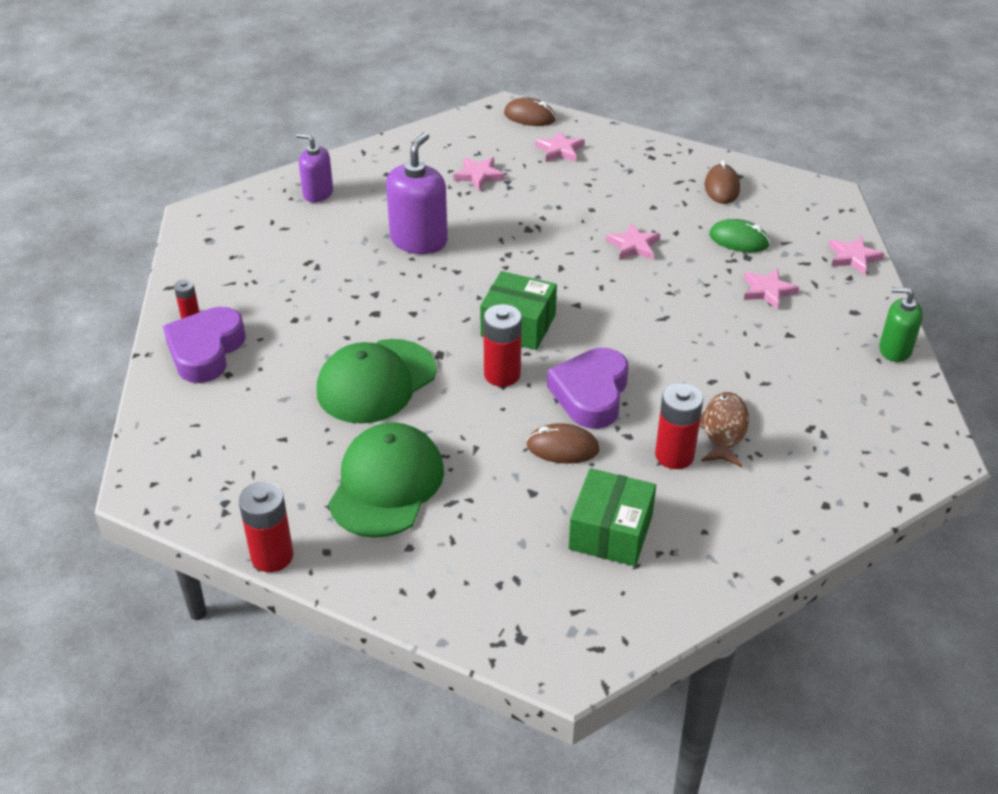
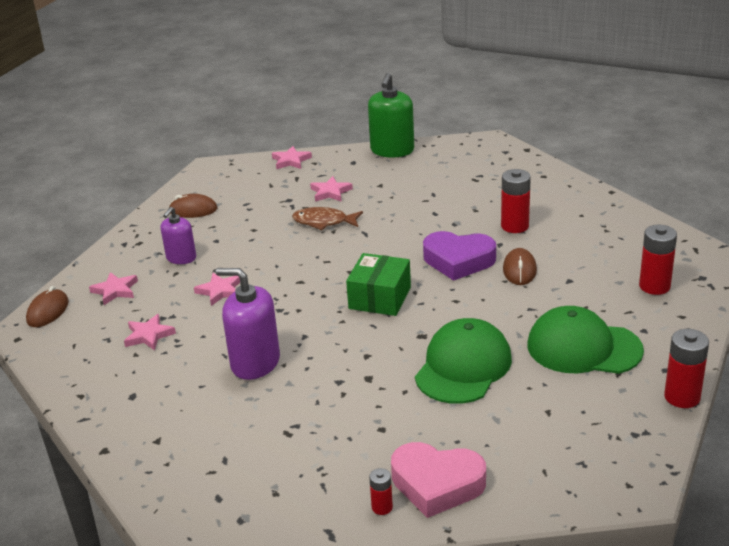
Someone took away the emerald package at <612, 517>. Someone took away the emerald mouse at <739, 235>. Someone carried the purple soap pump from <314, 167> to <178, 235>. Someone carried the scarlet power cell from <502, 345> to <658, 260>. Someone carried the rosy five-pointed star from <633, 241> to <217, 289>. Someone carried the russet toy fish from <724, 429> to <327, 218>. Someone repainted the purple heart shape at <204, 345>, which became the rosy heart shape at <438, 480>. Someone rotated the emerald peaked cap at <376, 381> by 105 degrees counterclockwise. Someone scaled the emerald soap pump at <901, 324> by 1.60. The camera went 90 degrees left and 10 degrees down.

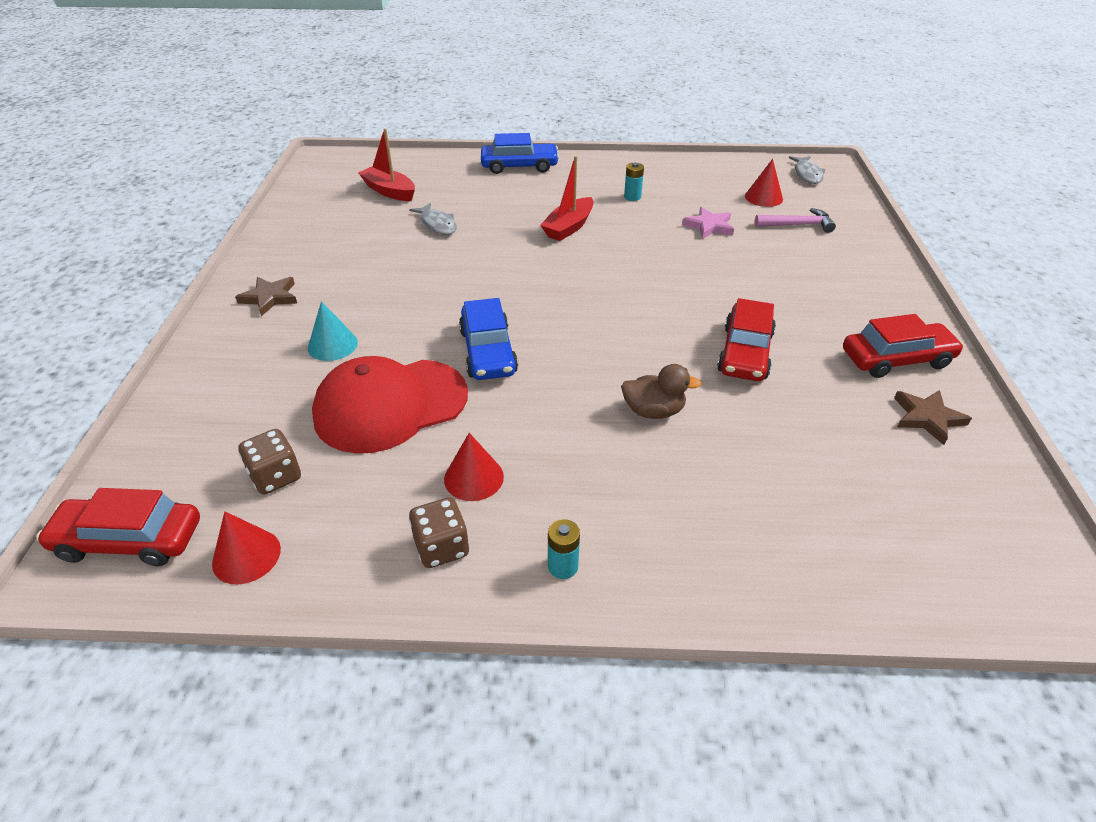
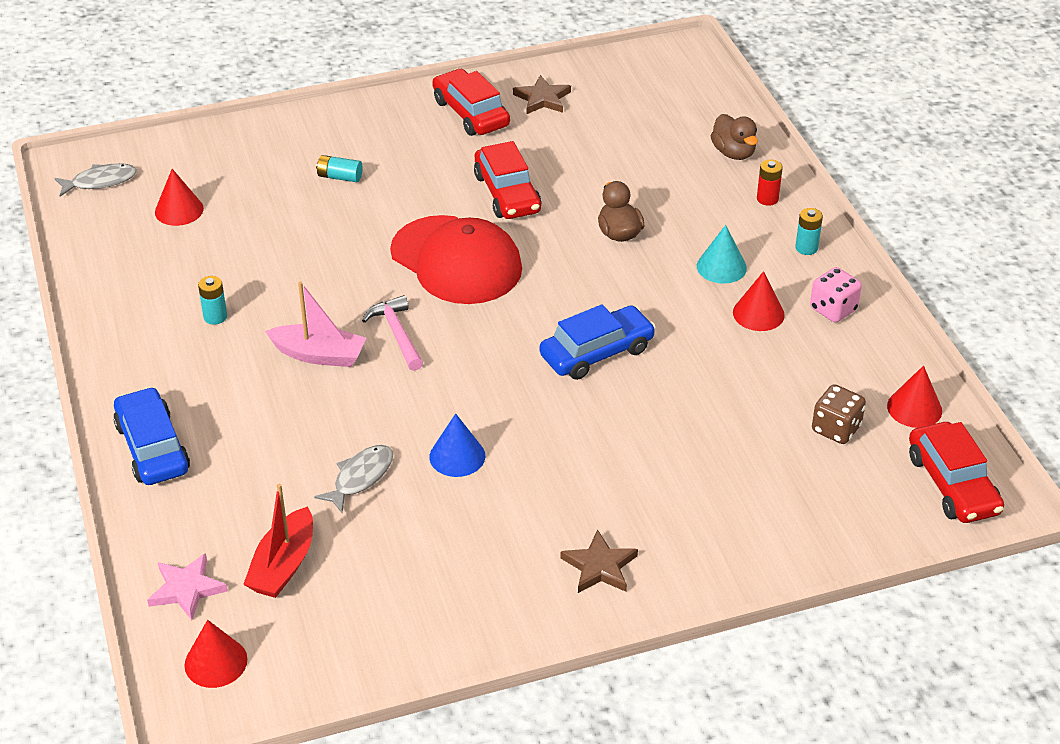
Someone put down the scarlet cone at <215, 654>. Someone put down the turquoise power cell at <339, 168>. Someone put down the cobalt cone at <457, 445>. Someone put down the russet rubber duck at <734, 137>. Someone put down the scarlet power cell at <770, 183>. Someone carried the turquoise cone from <333, 331> to <722, 254>. Someone carried the scarlet peaked cap from <390, 405> to <456, 259>. Someone carried the rosy five-pointed star from <708, 223> to <187, 586>. Someone carried the rosy hammer from <795, 220> to <392, 333>. Someone repainted the russet dice at <439, 532>, which became the rosy dice at <836, 295>. Someone repainted the scarlet sailboat at <567, 198>, which became the rosy sailboat at <315, 324>. Someone rotated the scarlet car at <746, 339> by 75 degrees clockwise. The camera went 110 degrees left and 0 degrees up.

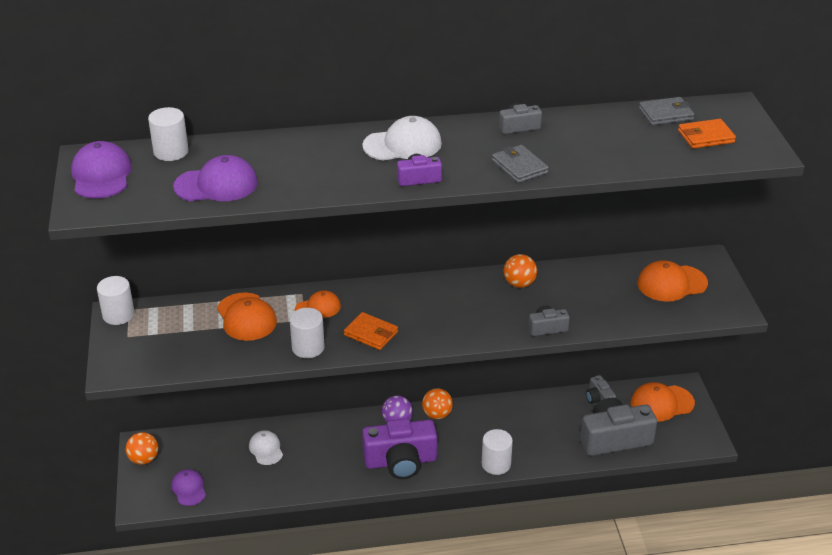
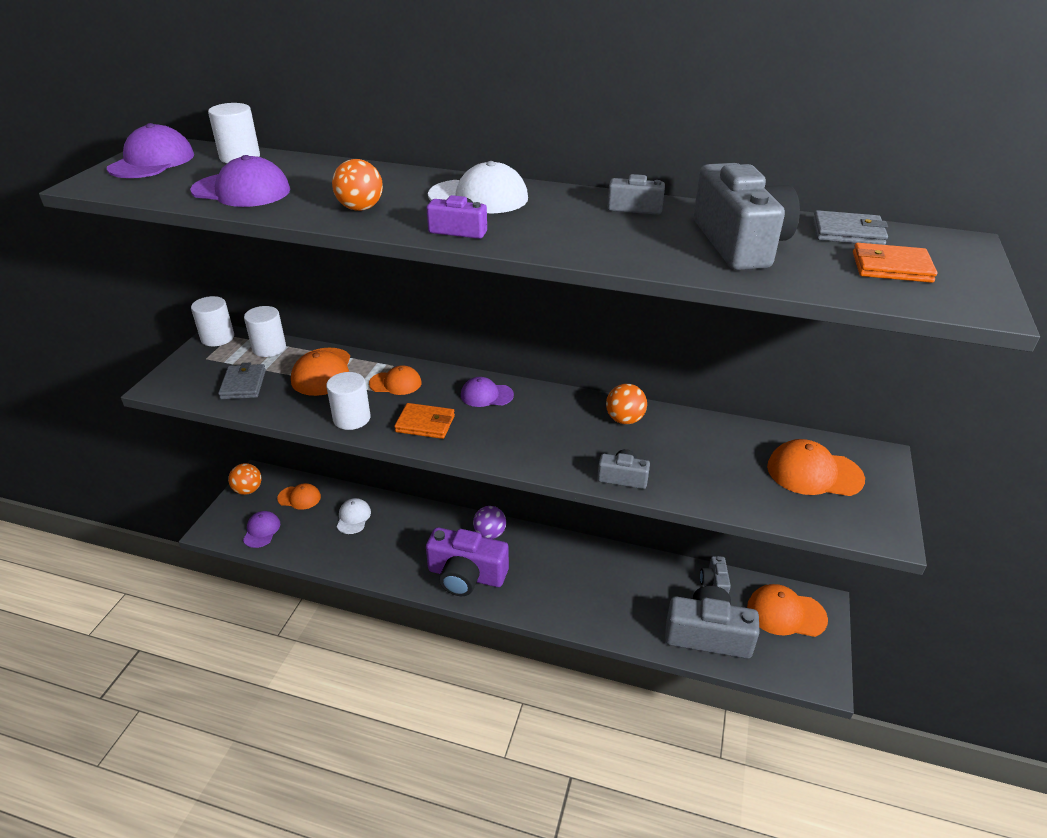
Someone put down the orange-coloured peaked cap at <299, 496>. Someone put down the purple peaked cap at <487, 392>. Someone put down the grey camera at <747, 216>. Someone carried the orange-coloured ball from <437, 403> to <357, 185>. Someone carried the white cylinder shape from <497, 452> to <265, 331>. Someone carried the grey card wallet from <520, 164> to <242, 381>. Someone rotated the orange-coloured card wallet at <371, 331> by 45 degrees counterclockwise. The camera went 25 degrees right and 0 degrees up.

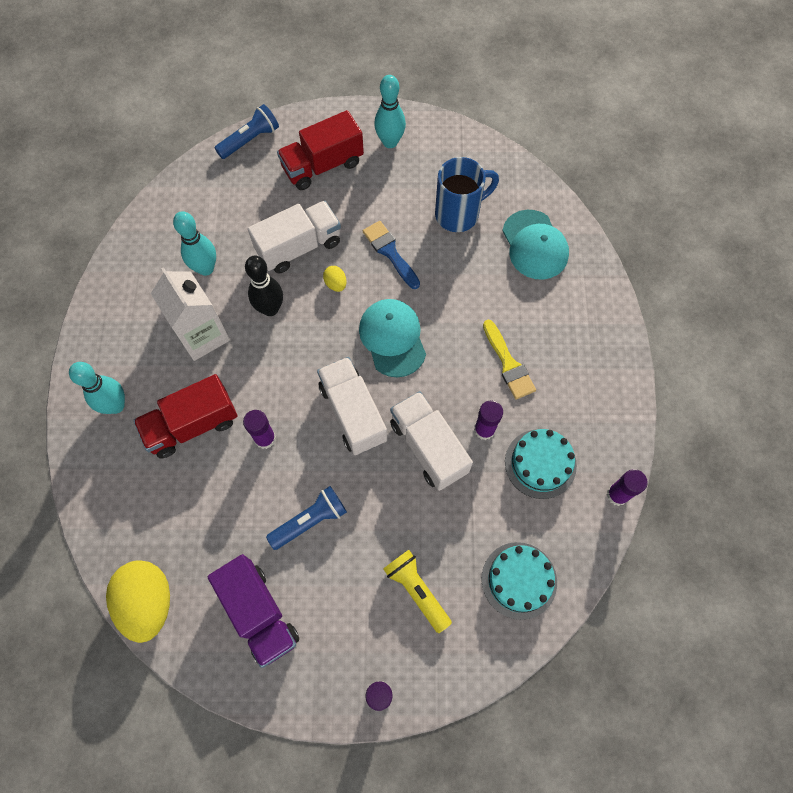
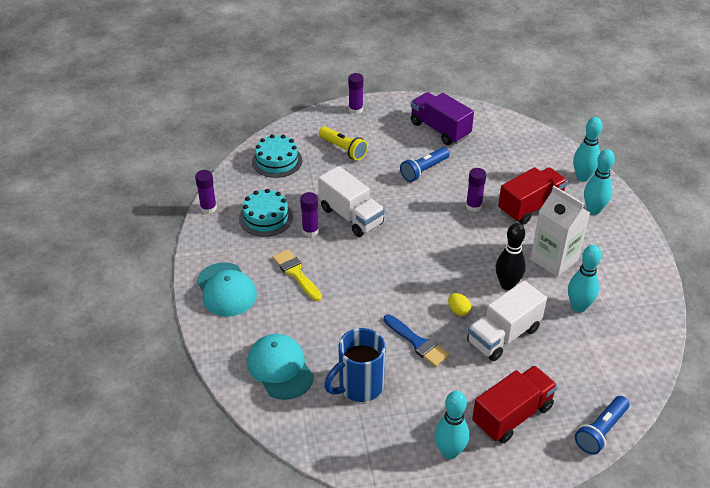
Someone took away the golden egg at <138, 601>. Someone took away the white lorry at <352, 406>. Someone put down the turquoise bowling pin at <588, 149>. Someone carried the turquoise peaked cap from <392, 338> to <226, 289>. The camera went 170 degrees right and 25 degrees down.

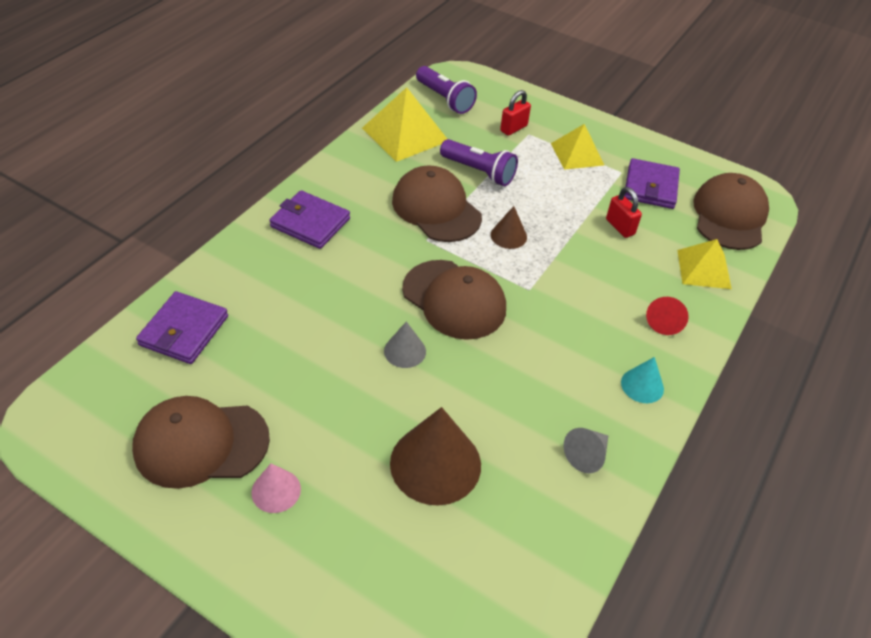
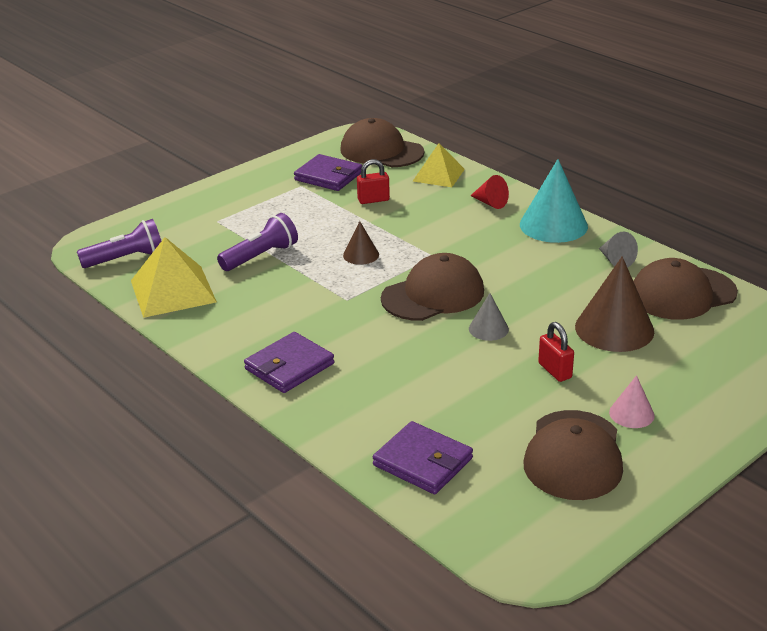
Someone took away the golden solid pyramid at <577, 147>. Someone carried the russet peaked cap from <437, 204> to <685, 289>. Someone carried the scarlet padlock from <515, 113> to <556, 352>. Someone scaled the turquoise cone at <642, 380> by 1.94. The camera went 70 degrees left and 15 degrees down.

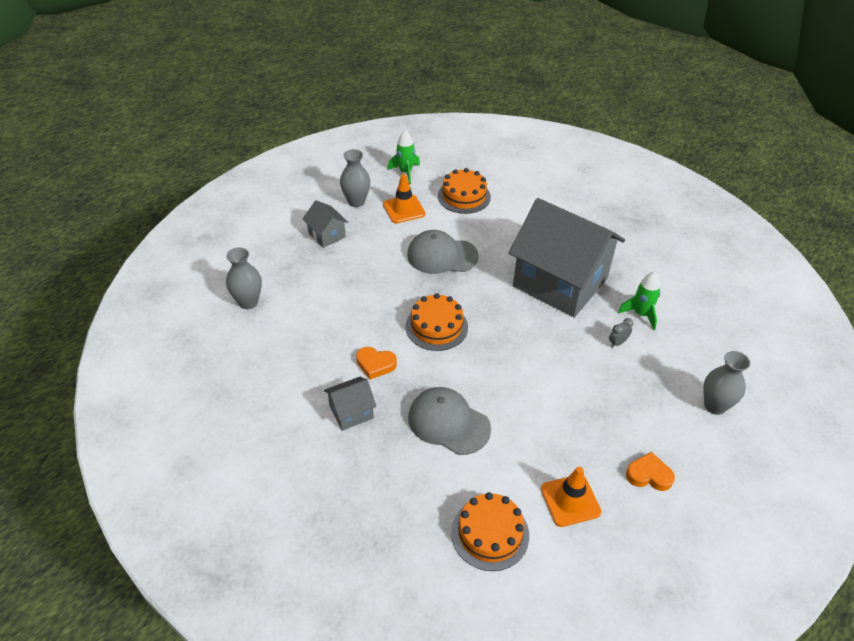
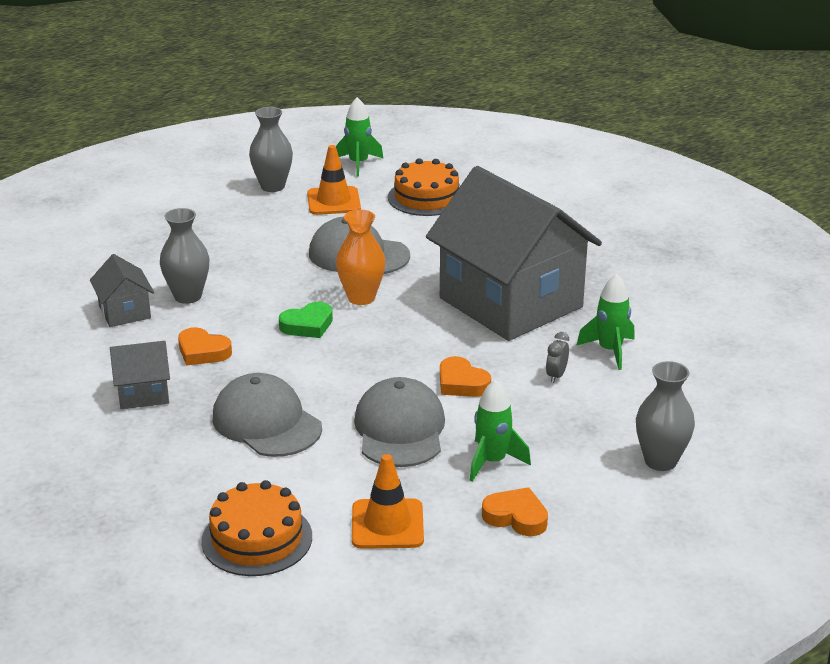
Someone put down the orange-coloured flower vase at <360, 257>. Someone put down the grey peaked cap at <399, 422>. Someone put down the orange-coloured heart shape at <465, 376>. Someone put down the emerald toy rocket at <500, 430>. Someone carried the grey flower vase from <244, 278> to <184, 256>. Someone carried the grey toy house from <325, 224> to <122, 290>. Someone swapped the orange-coloured gateau at <436, 322> for the emerald heart shape at <306, 320>. Someone rotated the grey clock at <621, 333> by 45 degrees counterclockwise. The camera went 15 degrees right and 15 degrees down.

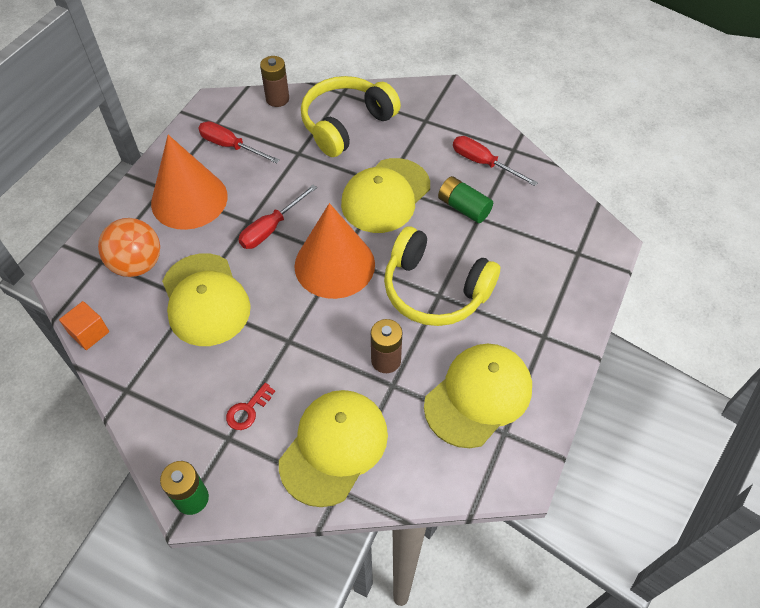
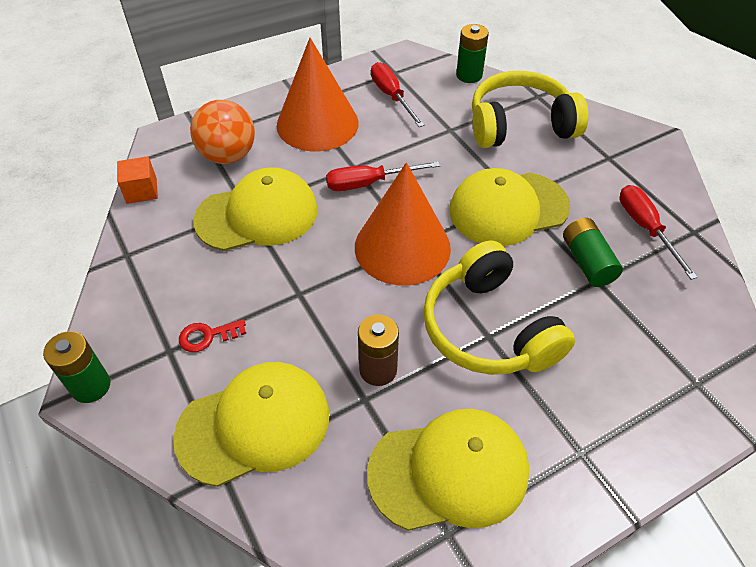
Someone repainted the russet power cell at <274, 81>, which became the emerald power cell at <472, 53>. Someone rotated the golden peaked cap at <206, 299> by 120 degrees counterclockwise. The camera went 35 degrees right and 5 degrees down.

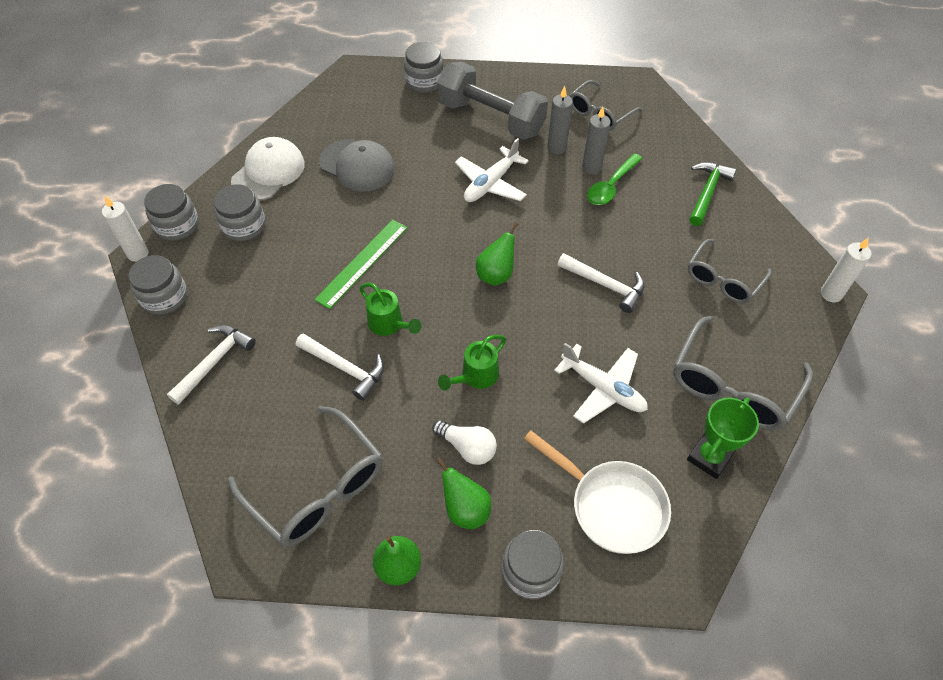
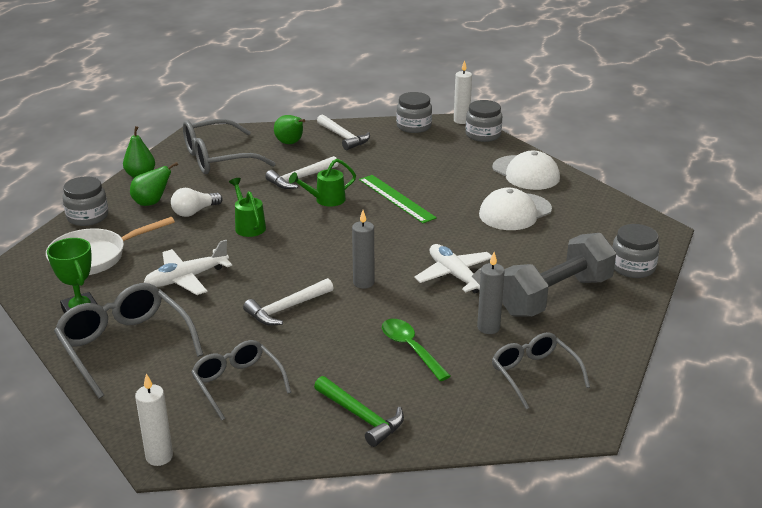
Someone took away the grey jar at <239, 212>. Someone carried the emerald pear from <497, 254> to <289, 129>. Someone carried the grey candle from <596, 140> to <363, 249>. Someone repainted the grey peaked cap at <357, 165>, which became the white peaked cap at <515, 209>. The camera went 110 degrees right and 25 degrees down.

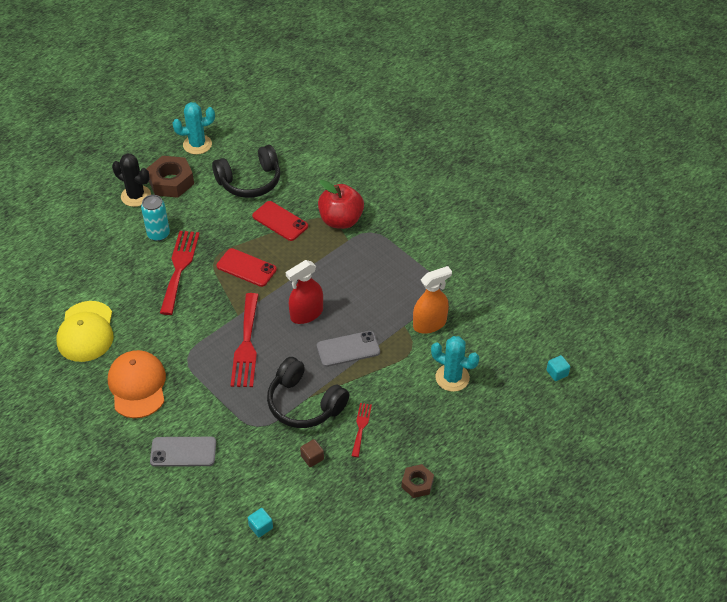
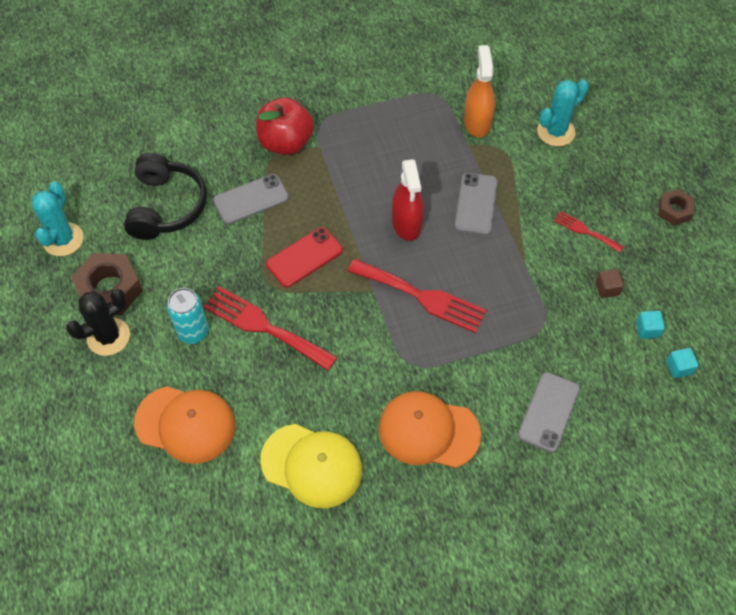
Someone took away the black headphones at <308, 392>. Someone put down the orange-coloured peaked cap at <184, 425>. Someone carried the turquoise solid cube from <558, 368> to <650, 325>. Someone repainted the scarlet smartphone at <280, 221>, which became the grey smartphone at <251, 199>. The camera went 65 degrees left and 10 degrees up.

